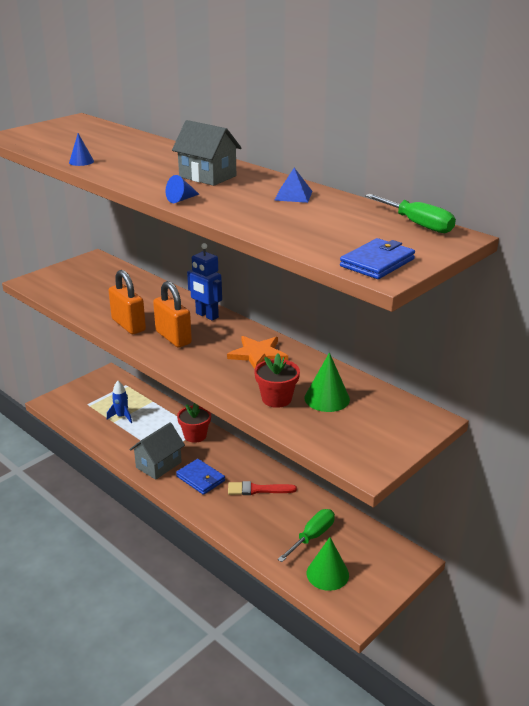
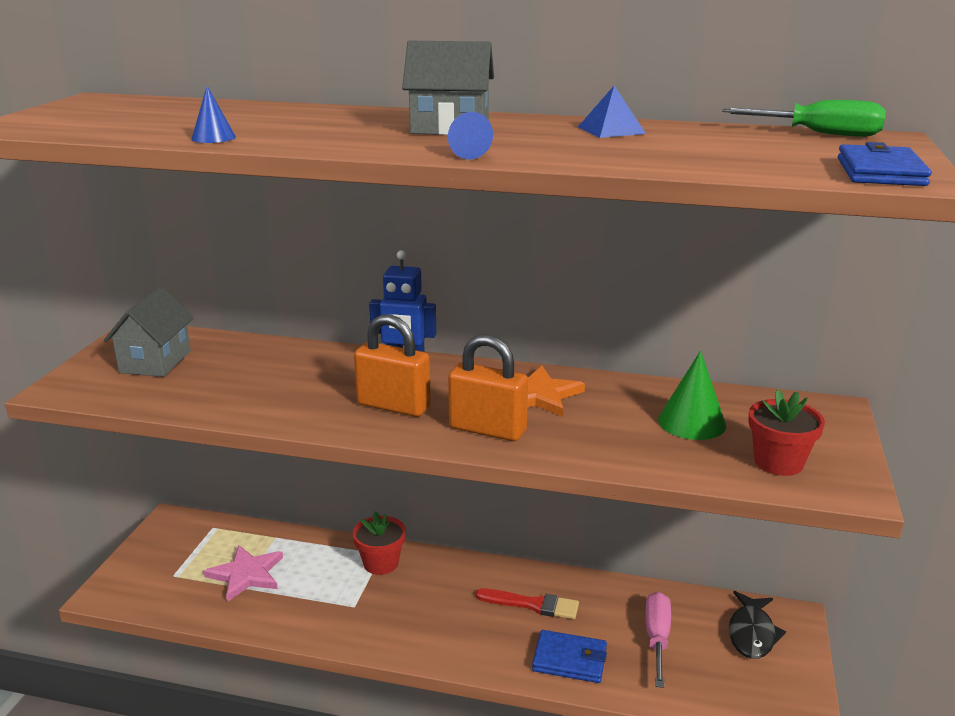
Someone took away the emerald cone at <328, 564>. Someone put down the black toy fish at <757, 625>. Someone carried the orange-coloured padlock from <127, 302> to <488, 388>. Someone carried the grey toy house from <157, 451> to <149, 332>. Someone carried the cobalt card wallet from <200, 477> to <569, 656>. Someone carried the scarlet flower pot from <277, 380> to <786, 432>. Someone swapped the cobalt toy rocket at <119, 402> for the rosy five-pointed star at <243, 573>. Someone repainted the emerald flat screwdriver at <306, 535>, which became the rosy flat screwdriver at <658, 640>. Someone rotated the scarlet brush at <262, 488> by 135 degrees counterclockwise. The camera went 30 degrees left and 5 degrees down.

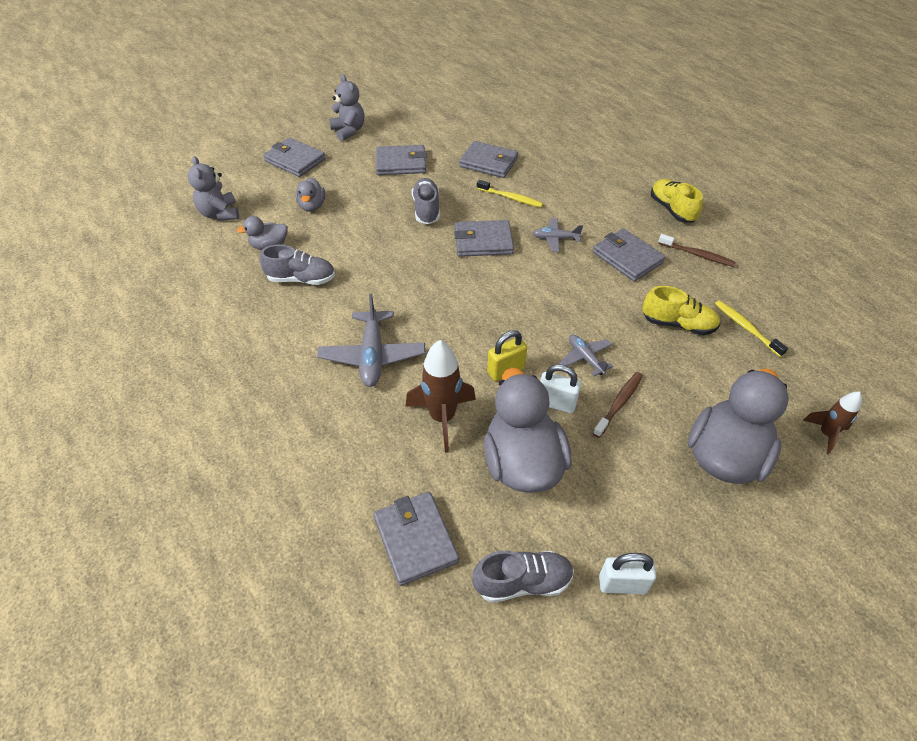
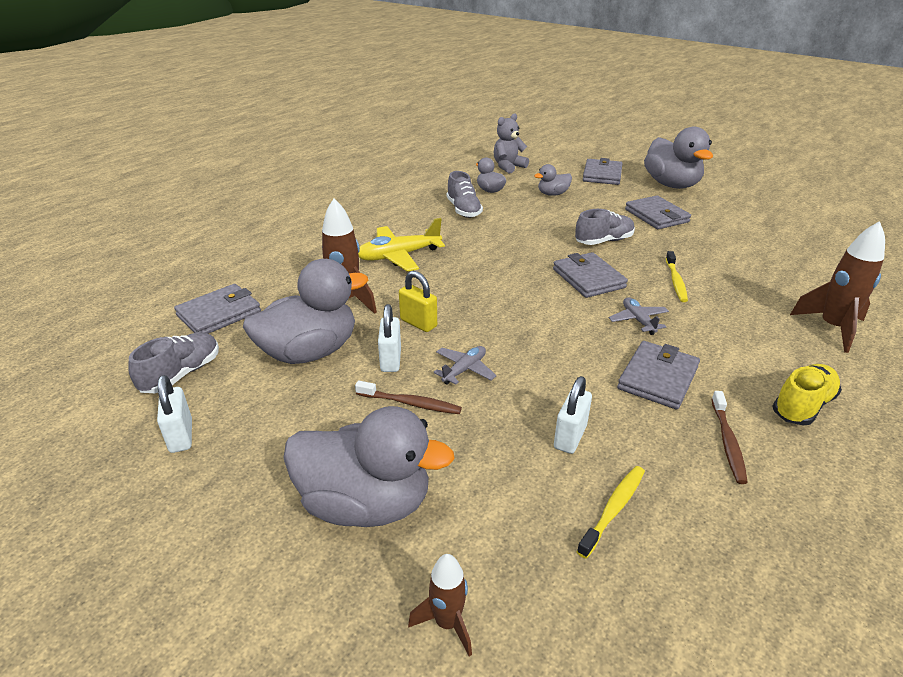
Someone took away the grey card wallet at <488, 159>. Someone put down the russet toy rocket at <837, 287>. Someone swapped the grey stuffed bear at <346, 107> for the grey rubber duck at <678, 158>. Someone swapped the golden shoe at <681, 310> for the white padlock at <573, 415>. Someone repainted the grey aeroplane at <371, 340>, which became the golden aeroplane at <401, 245>. Someone rotated the grey shoe at <523, 576> by 120 degrees counterclockwise. The camera went 70 degrees right and 15 degrees down.

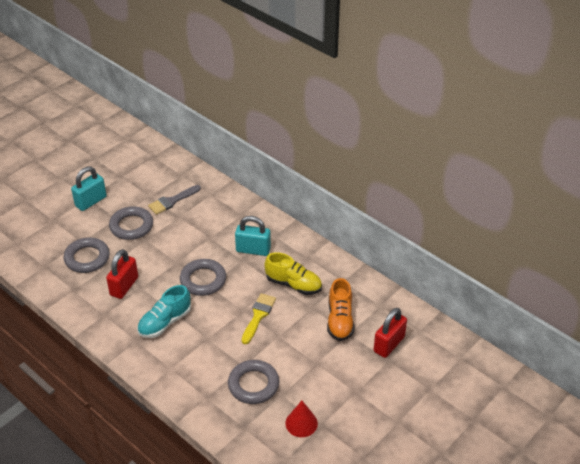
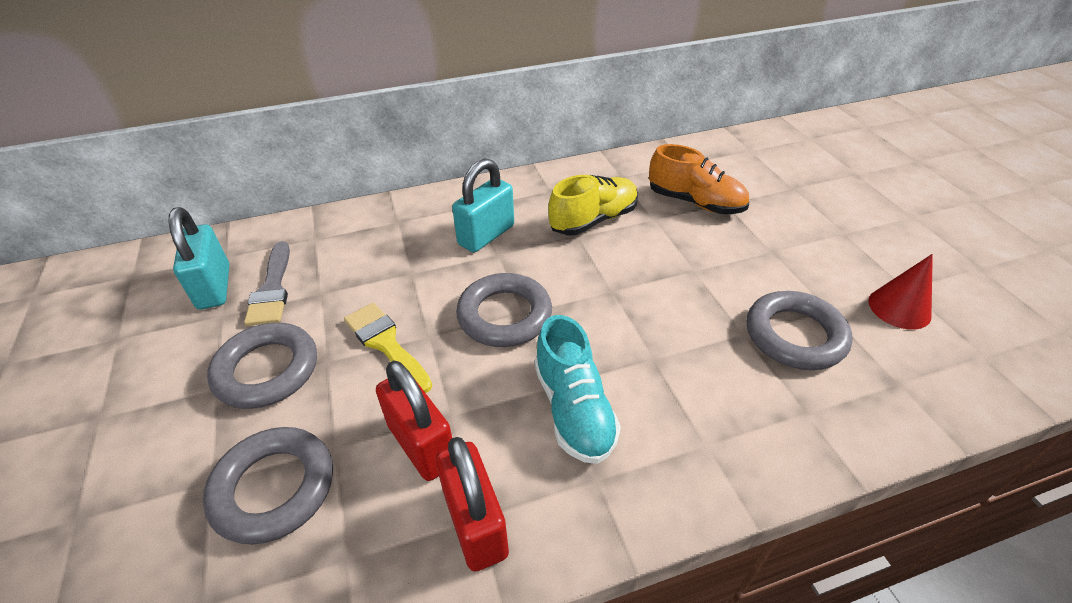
Someone carried the turquoise padlock from <89, 188> to <198, 258>. Someone carried the golden brush from <258, 318> to <388, 348>. Someone carried the scarlet padlock from <390, 333> to <472, 504>. The camera went 60 degrees left and 0 degrees up.

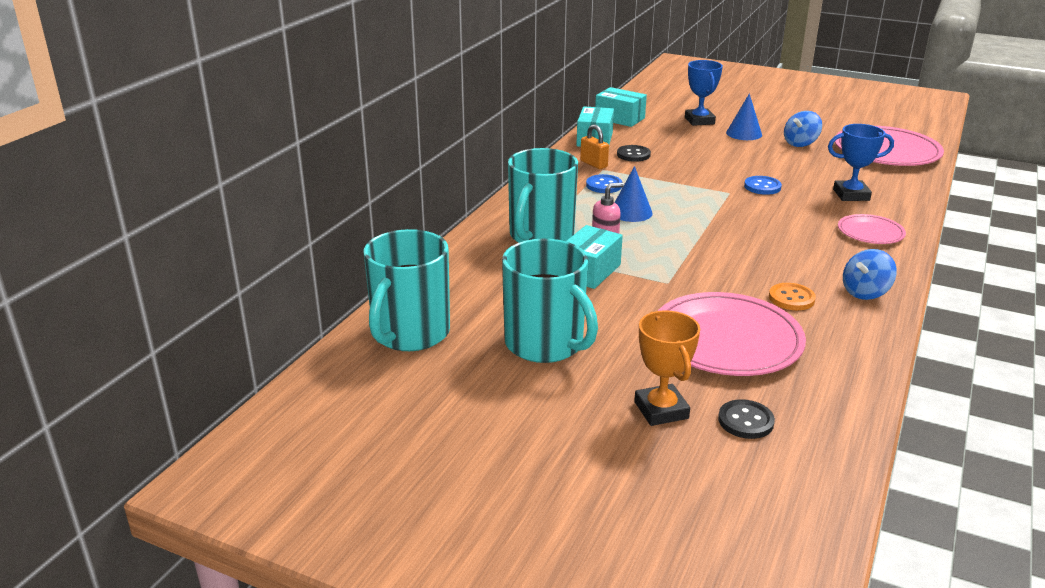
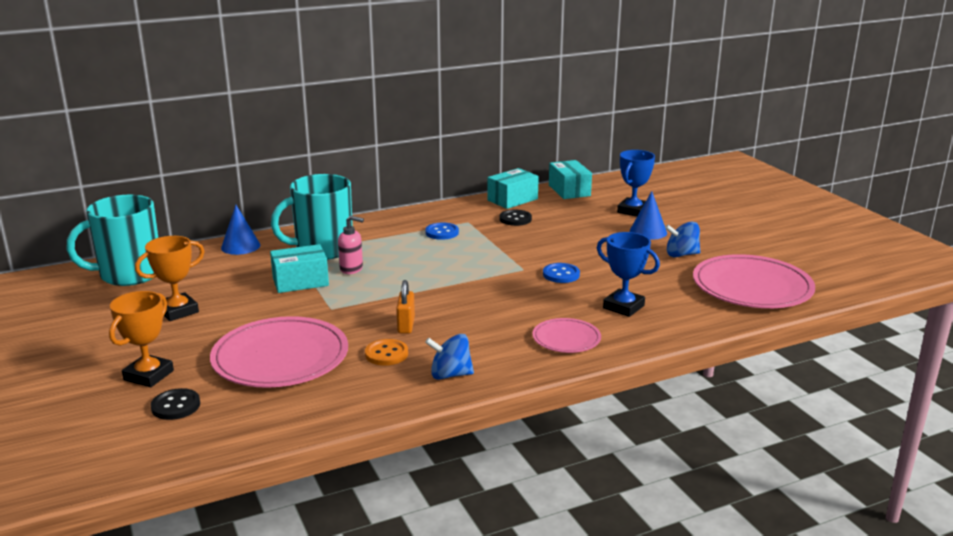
Someone carried the orange-coloured padlock from <594, 146> to <405, 307>. Someone carried the cobalt cone from <634, 194> to <240, 230>. Someone swapped the turquoise coffee mug at <550, 301> for the orange-coloured award cup at <170, 278>. The camera went 40 degrees right and 5 degrees down.

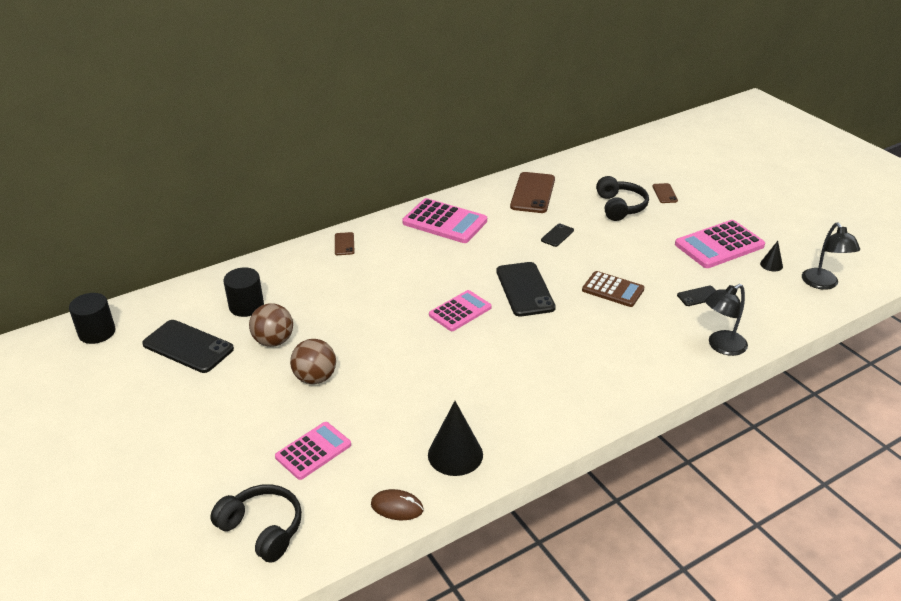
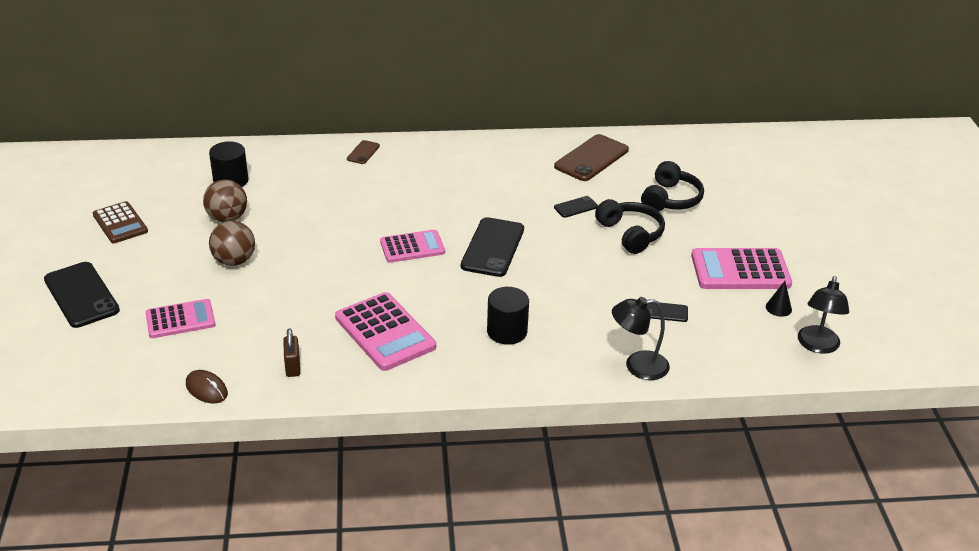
Someone took away the russet smartphone at <665, 193>. Someone carried the black cylinder shape from <92, 318> to <508, 316>. Someone carried the black smartphone from <188, 346> to <82, 295>. Someone carried the black headphones from <256, 523> to <630, 226>. Someone carried the rosy adding machine from <444, 220> to <385, 331>. Someone carried the russet adding machine from <613, 289> to <120, 222>. Someone swapped the black cone at <455, 438> for the russet padlock at <291, 352>. The camera went 25 degrees right and 0 degrees up.

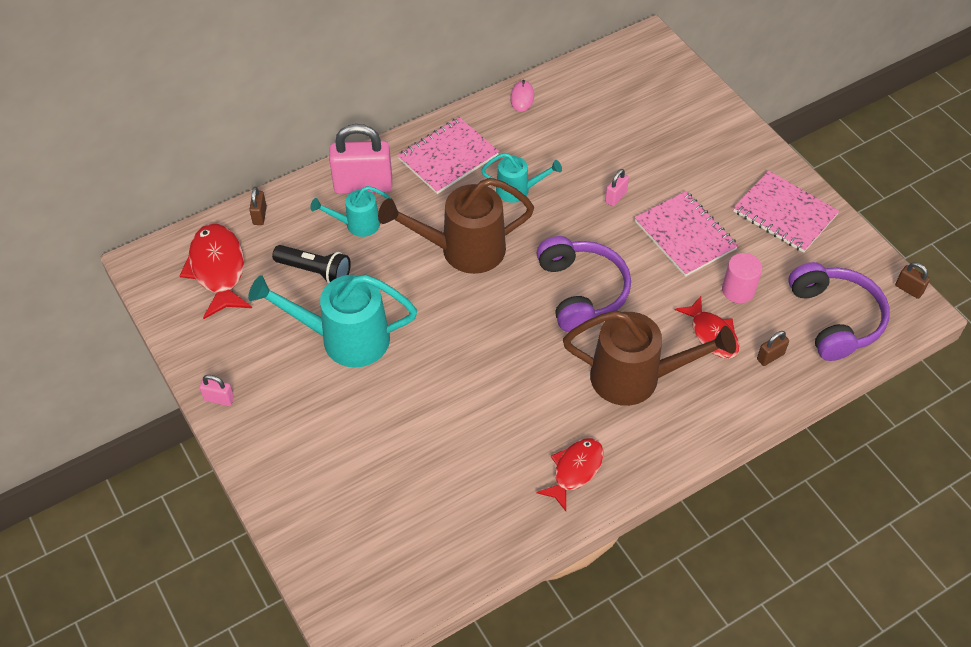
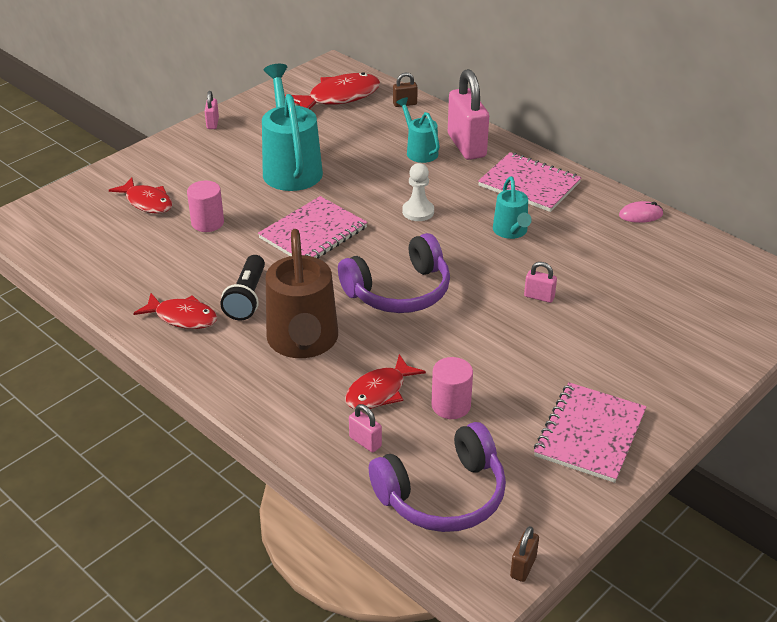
Someone put down the scarlet toy fish at <141, 195>. Someone put down the rosy cylinder shape at <205, 206>. Someone carried the black flashlight from <311, 264> to <242, 287>. Someone carried the rosy notepad from <686, 234> to <313, 227>. Someone swapped the russet watering pot at <456, 226> for the white chess pawn at <418, 192>. Someone repainted the russet padlock at <773, 348>, which became the rosy padlock at <365, 428>. The camera went 75 degrees right and 15 degrees down.

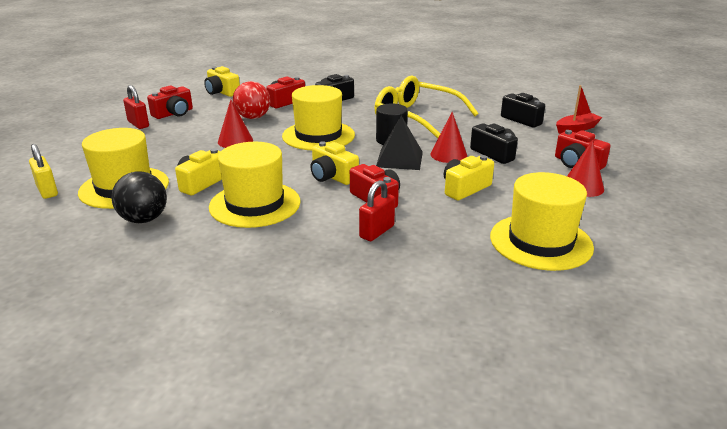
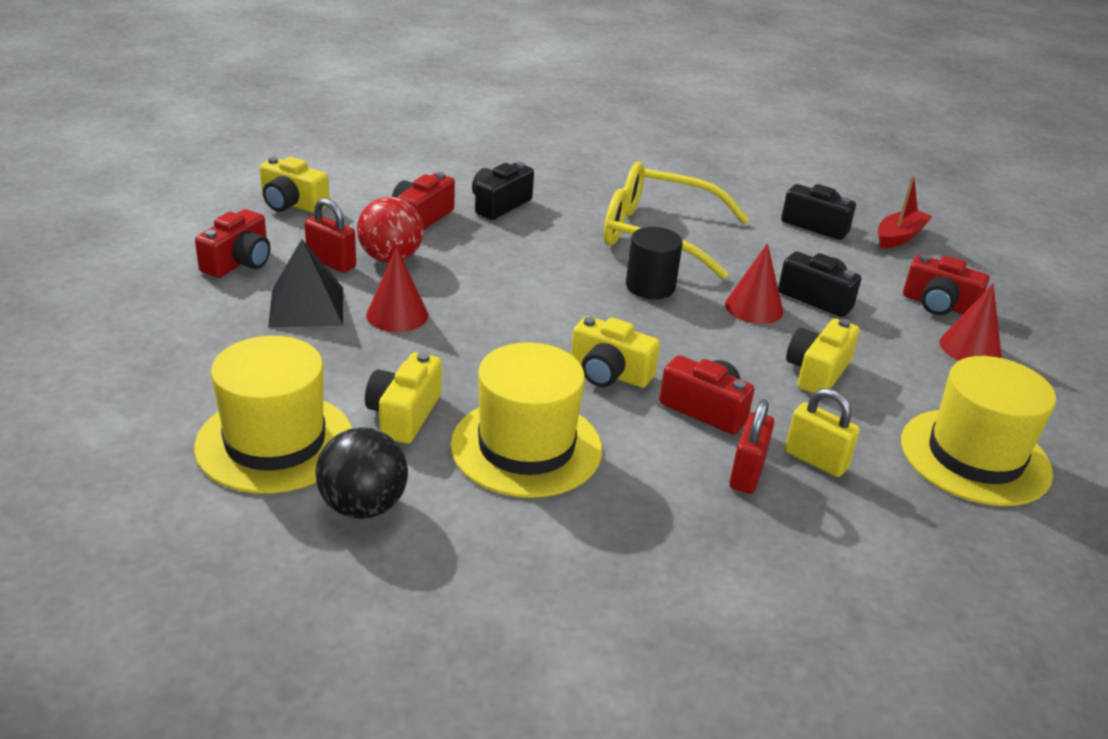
Someone took away the golden top hat at <318, 117>. Someone carried the golden padlock from <43, 171> to <822, 432>. Someone carried the scarlet padlock from <136, 107> to <330, 235>. Someone carried the black solid pyramid from <399, 143> to <305, 283>. The camera went 20 degrees left and 5 degrees up.

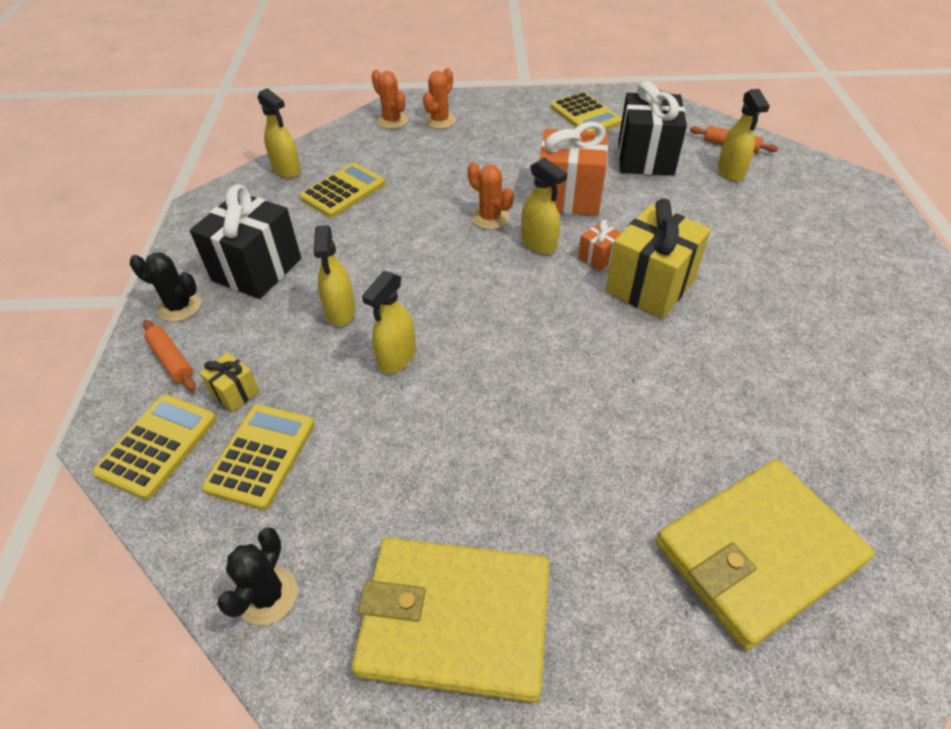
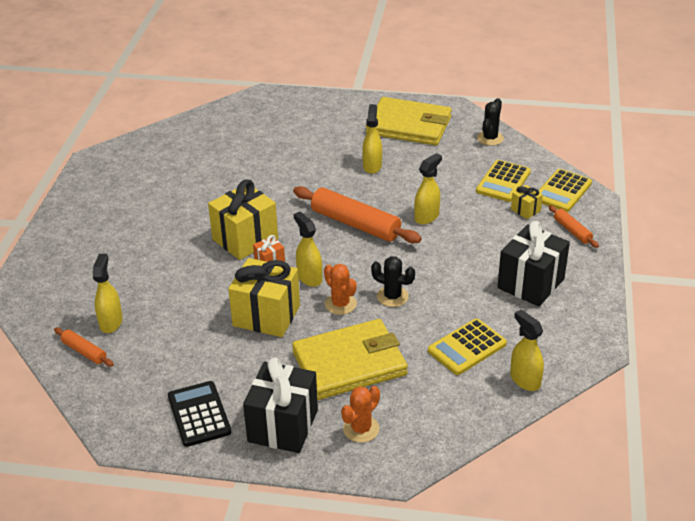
Someone took away the orange-coloured prickly plant at <389, 99>. Someone put down the orange-coloured pastry roller at <357, 214>. Someone carried the black prickly plant from <165, 287> to <393, 281>. Someone carried the golden sprayer from <334, 275> to <372, 139>. Someone carried the black present from <652, 128> to <280, 405>. Someone carried the golden card wallet from <765, 554> to <350, 359>. Someone repainted the orange-coloured present at <574, 169>, which became the golden present at <264, 297>. Someone repainted the golden adding machine at <586, 112>, which became the black adding machine at <199, 414>. The camera went 170 degrees left and 10 degrees down.

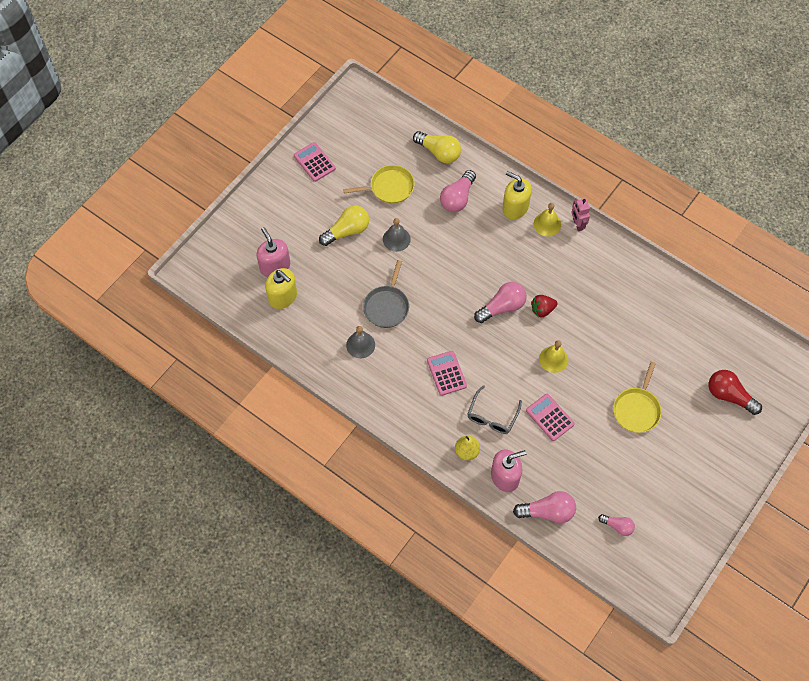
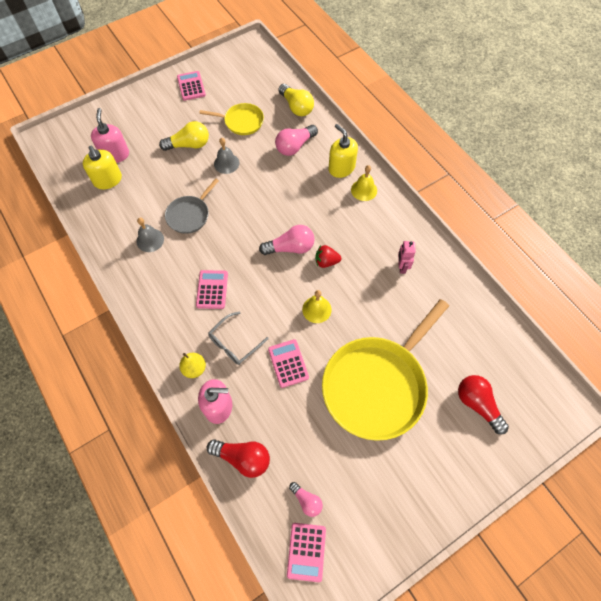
Someone put down the rosy adding machine at <306, 552>. Someone carried the rosy toy robot from <580, 214> to <407, 257>. Someone repainted the rosy lightbulb at <544, 507>, which became the scarlet lightbulb at <238, 458>. Someone scaled the golden frying pan at <637, 397> by 2.05. The camera went 20 degrees right and 0 degrees up.

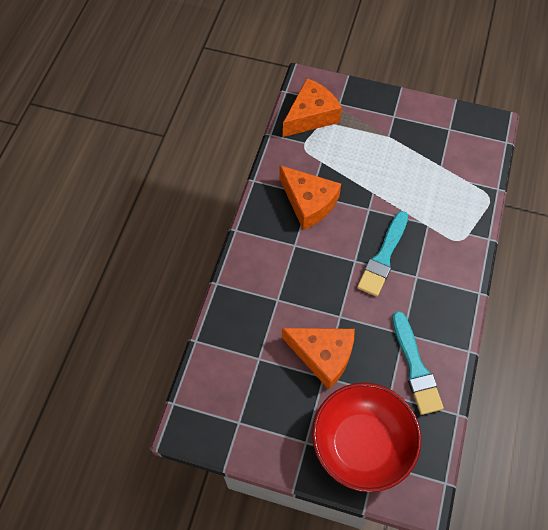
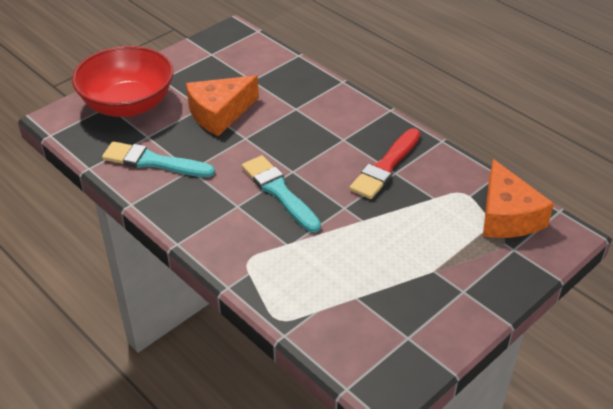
Someone swapped the orange-coloured cheese wedge at <310, 197> for the scarlet brush at <384, 163>. The camera went 120 degrees right and 20 degrees down.

